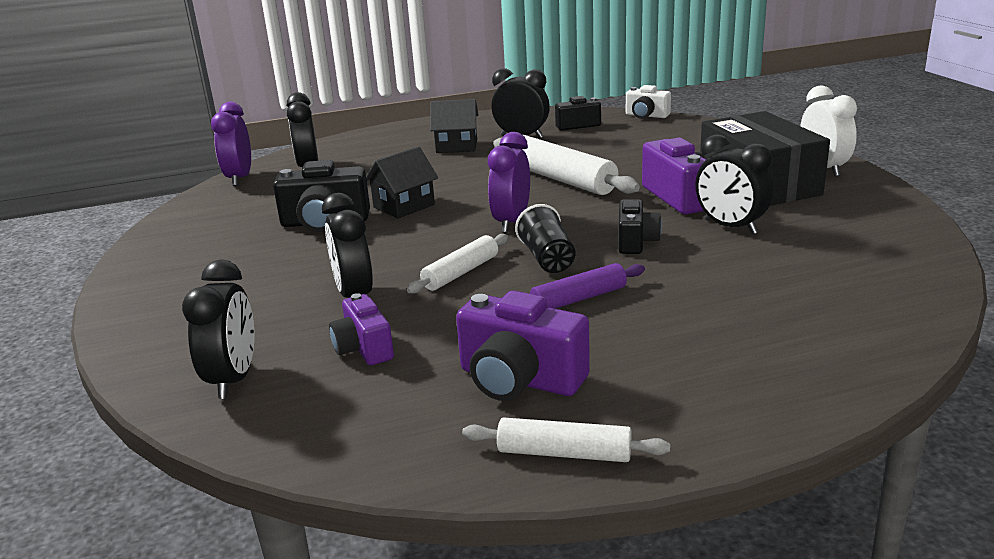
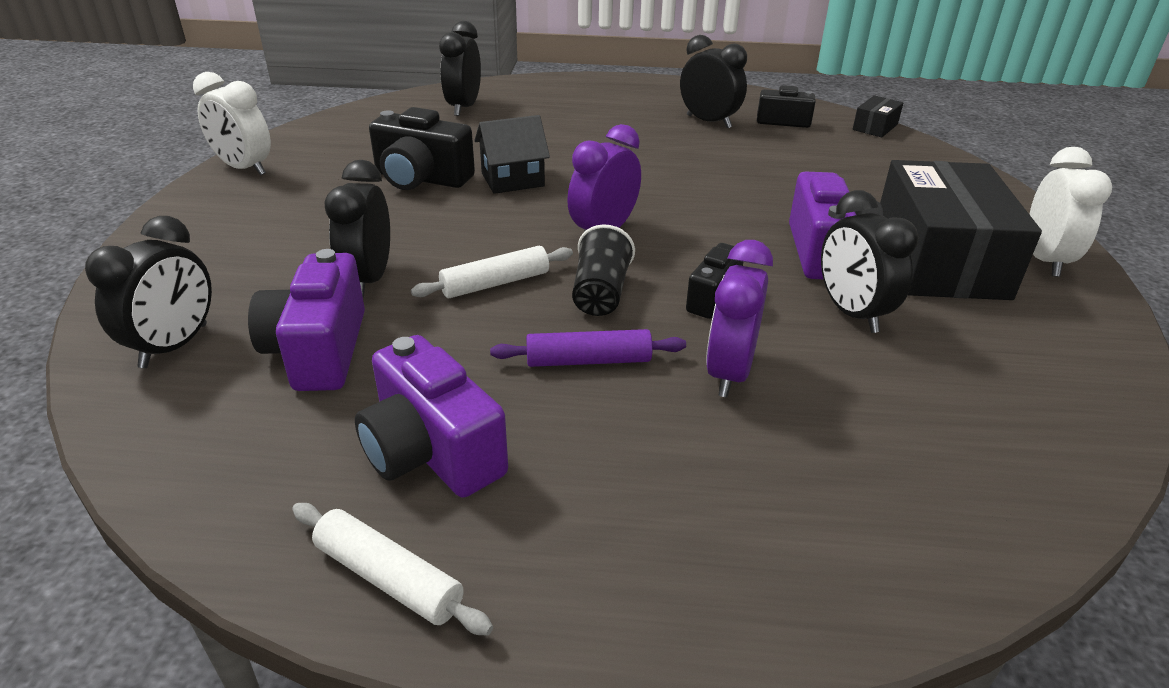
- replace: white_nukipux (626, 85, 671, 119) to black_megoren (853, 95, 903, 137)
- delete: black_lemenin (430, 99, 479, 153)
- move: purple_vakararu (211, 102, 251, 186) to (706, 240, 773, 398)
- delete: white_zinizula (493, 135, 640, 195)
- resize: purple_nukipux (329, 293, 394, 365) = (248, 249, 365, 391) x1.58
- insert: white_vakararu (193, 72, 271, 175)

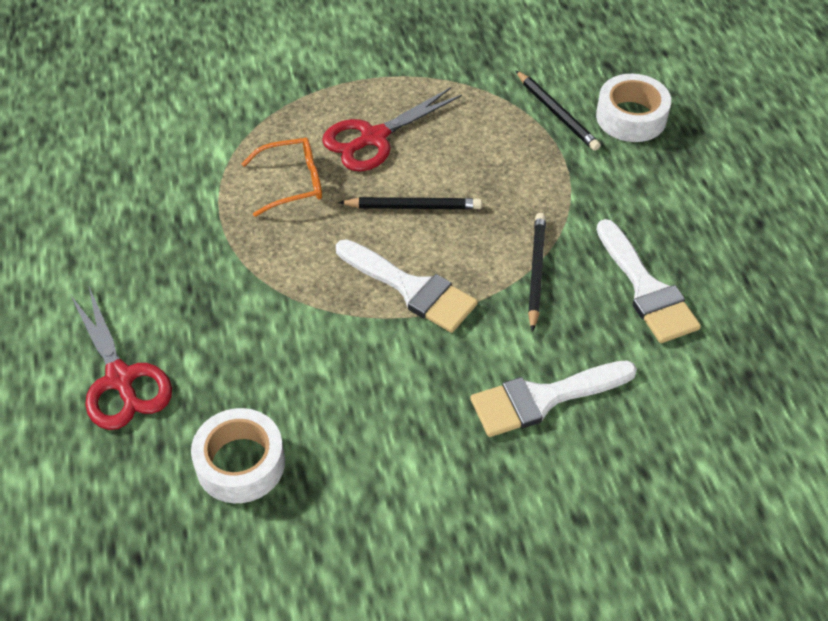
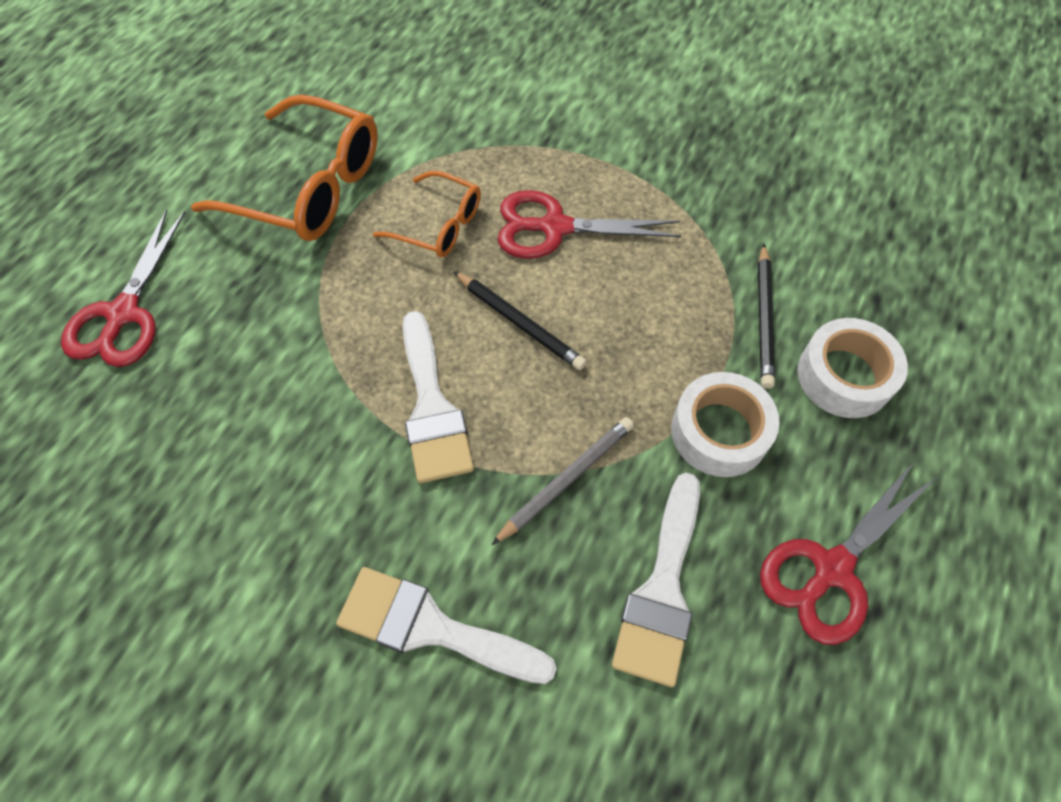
- recolor: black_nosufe (528, 213, 546, 332) to grey_nosufe (492, 417, 634, 545)
- move: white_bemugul (191, 408, 285, 503) to (671, 372, 779, 477)
- insert: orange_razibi (191, 95, 378, 241)
- insert: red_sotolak (760, 462, 935, 645)

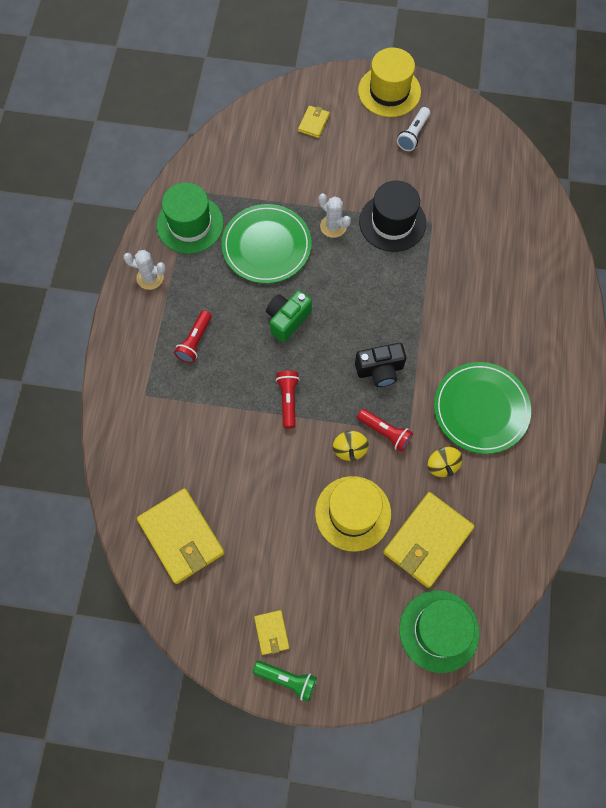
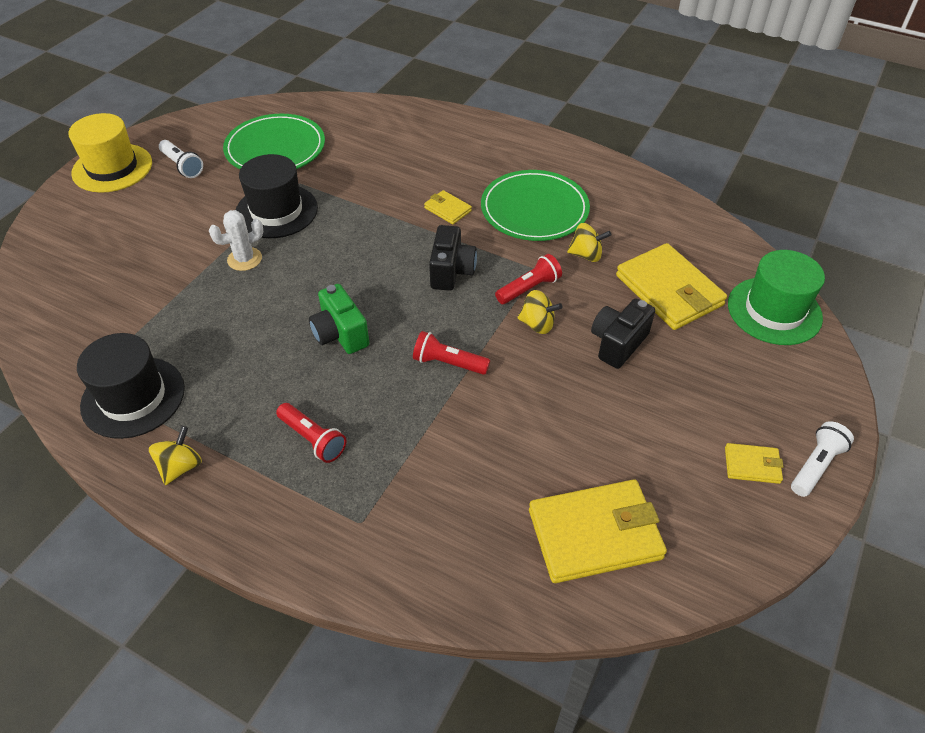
- move: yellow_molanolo (298, 106, 330, 138) to (424, 190, 472, 224)
- recolor: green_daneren (157, 182, 224, 254) to black_daneren (77, 333, 185, 439)
- move: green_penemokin (222, 204, 312, 284) to (223, 114, 325, 169)
- replace: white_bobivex (123, 250, 166, 290) to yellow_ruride (149, 426, 202, 485)
- replace: yellow_daneren (315, 476, 391, 552) to black_nukipux (591, 298, 655, 369)
- recolor: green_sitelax (253, 661, 317, 702) to white_sitelax (791, 421, 854, 497)

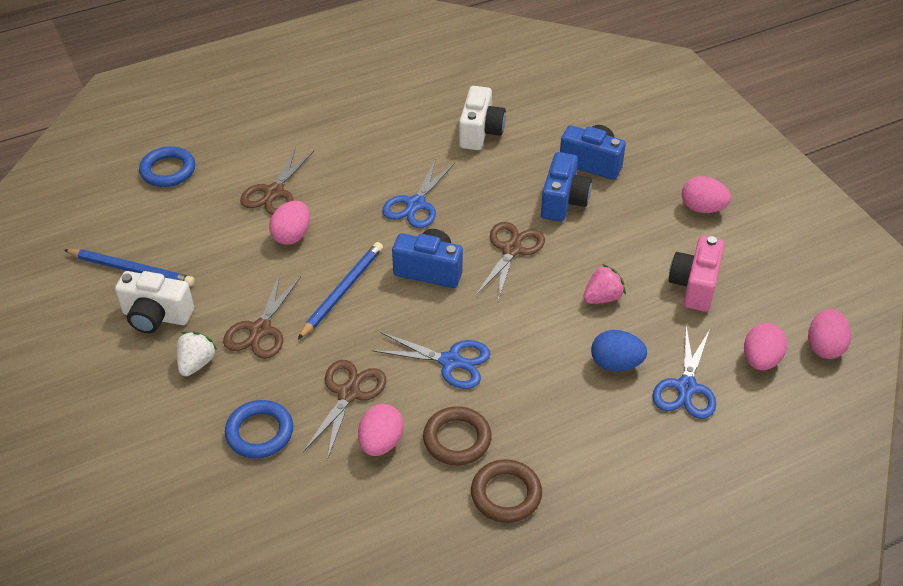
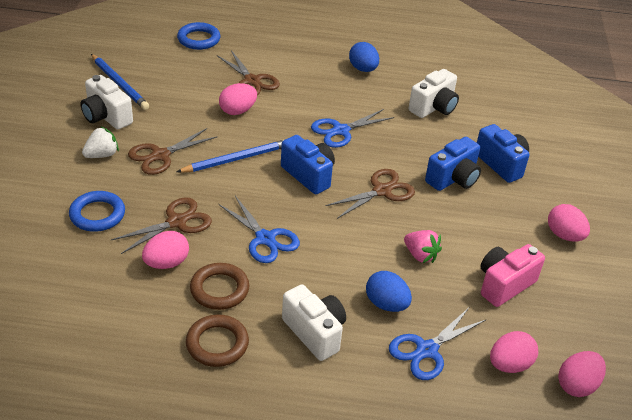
- rotate: brown_sotolak (240, 147, 314, 215) = (217, 50, 280, 95) 90 degrees counterclockwise
- rotate: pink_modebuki (583, 264, 626, 304) = (404, 230, 442, 263) 45 degrees clockwise
- insert: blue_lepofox (349, 42, 379, 72)
- insert: white_nukipux (282, 284, 346, 361)

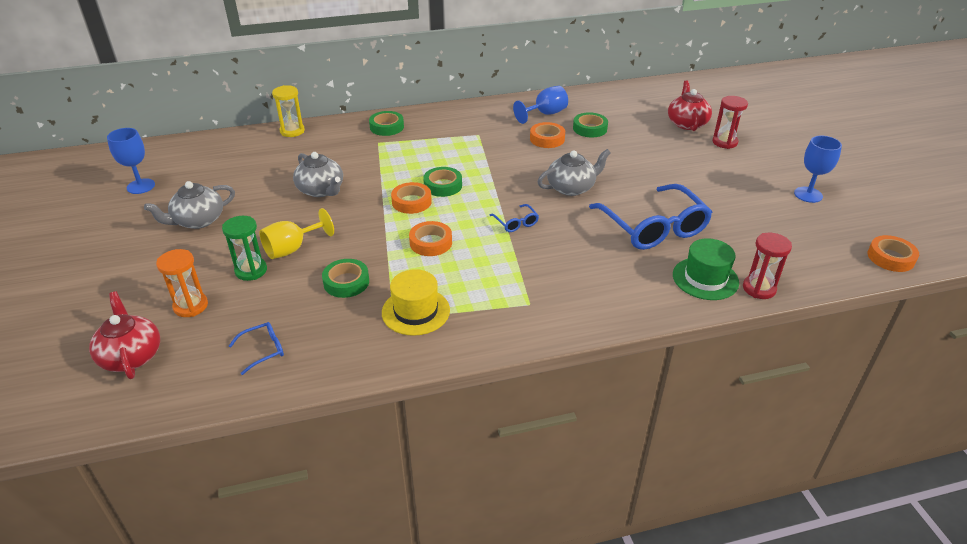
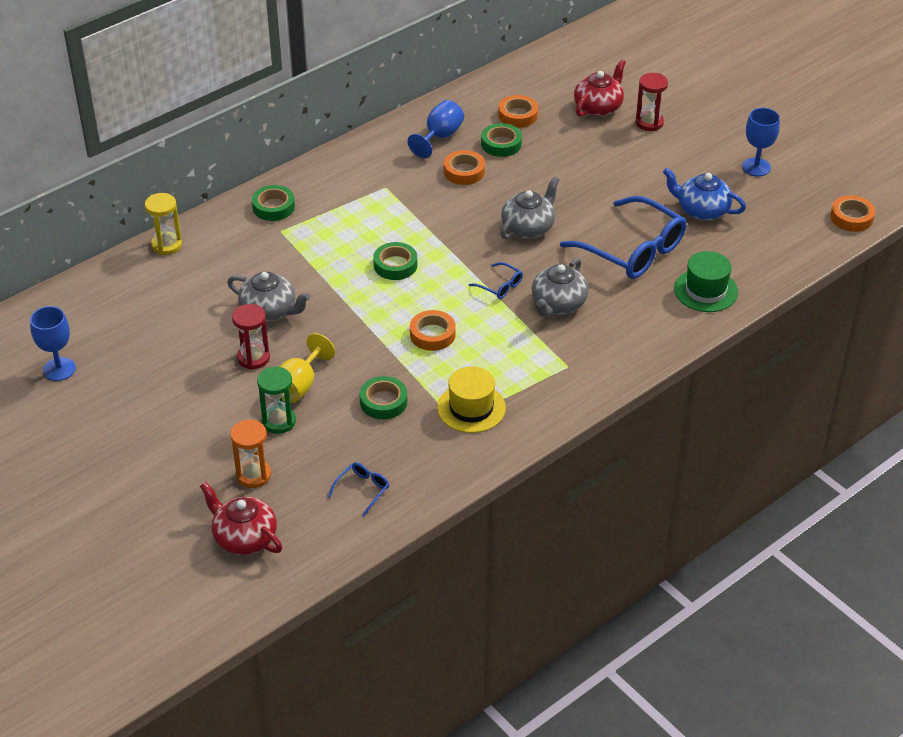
- rotate: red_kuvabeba (668, 80, 712, 131) = (574, 59, 626, 117) 60 degrees clockwise
- move: grey_kuvabeba (144, 181, 235, 229) to (532, 258, 588, 317)
- move: orange_bemugul (391, 182, 432, 214) to (498, 95, 538, 128)
- move: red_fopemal (743, 233, 792, 299) to (232, 304, 270, 370)
- insert: blue_kuvabeba (663, 168, 746, 220)

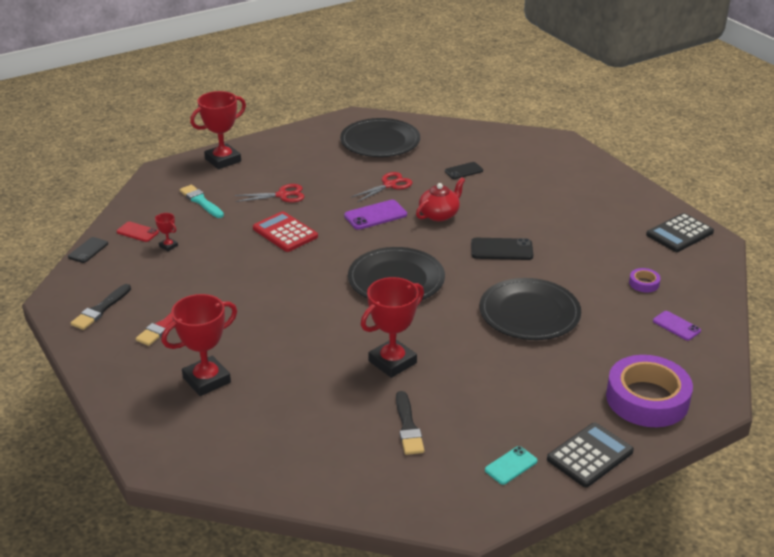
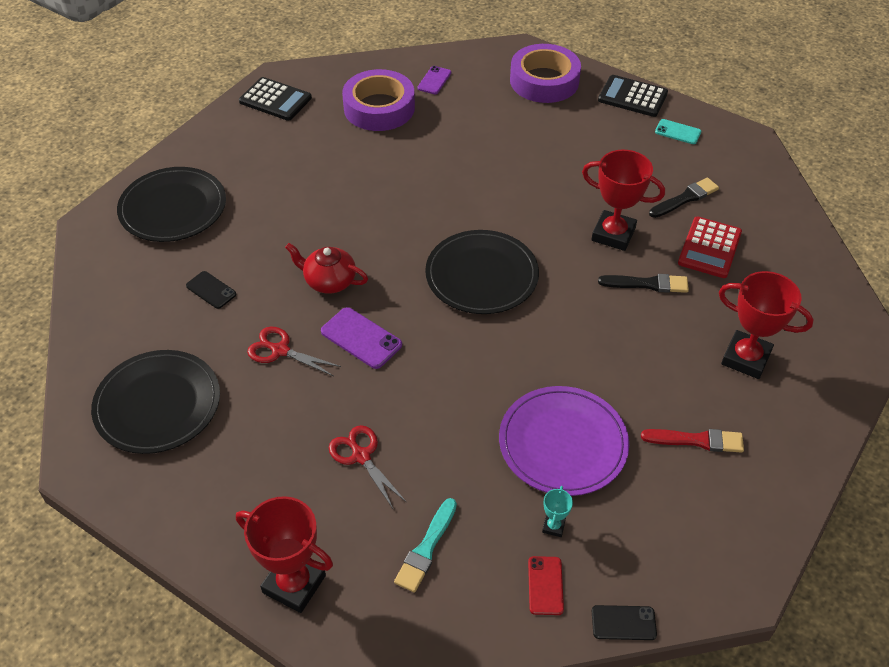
- move: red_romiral (253, 211, 318, 252) to (678, 217, 742, 278)
- recolor: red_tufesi (155, 213, 178, 251) to turquoise_tufesi (542, 486, 573, 537)
- delete: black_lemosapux (471, 238, 533, 260)
- resize: purple_bemugul (629, 268, 661, 292) = (342, 69, 415, 131) x2.39
- move: black_penemokin (480, 278, 581, 340) to (117, 167, 226, 242)
- move: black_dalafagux (71, 284, 131, 330) to (598, 274, 689, 293)
- insert: purple_penemokin (499, 386, 629, 496)

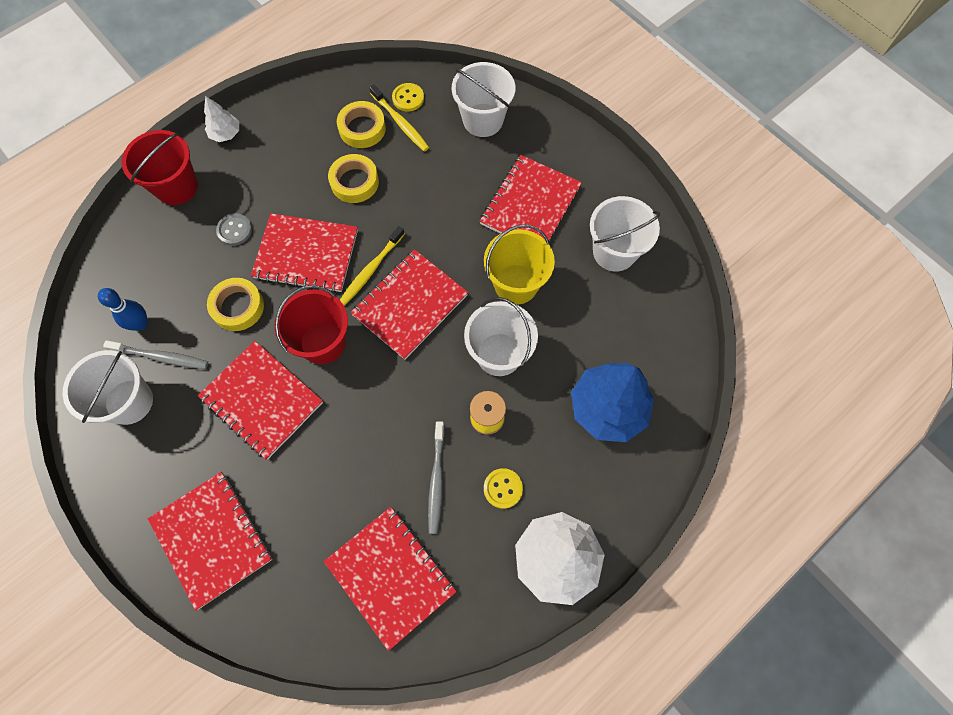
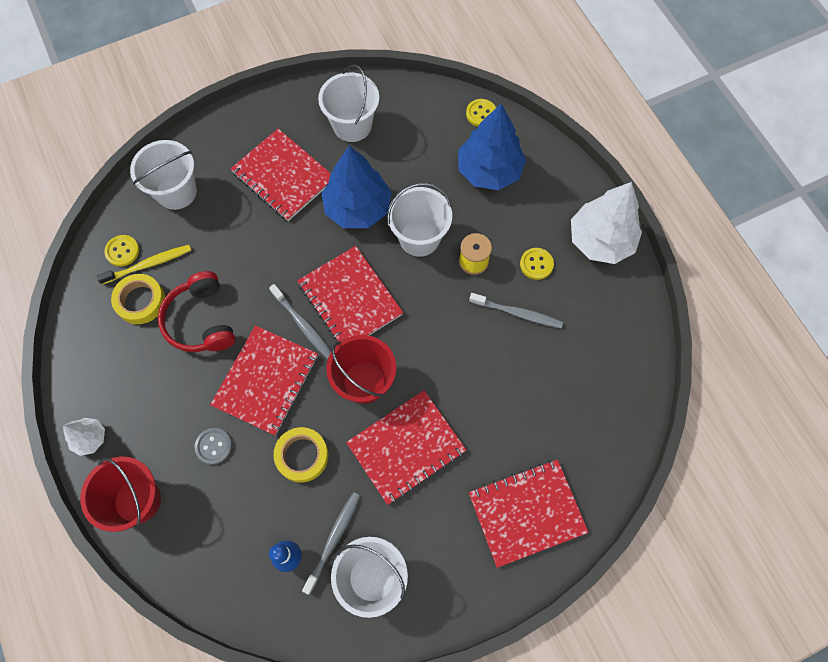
- replace: yellow_bemugul (328, 154, 379, 203) to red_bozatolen (158, 271, 235, 352)
- replace: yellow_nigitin (484, 224, 555, 305) to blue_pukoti (322, 146, 392, 228)
- recolor: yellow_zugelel (340, 226, 405, 306) to grey_zugelel (269, 284, 331, 359)
- delete: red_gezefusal (324, 507, 457, 651)
- insert: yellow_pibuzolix (466, 99, 496, 127)

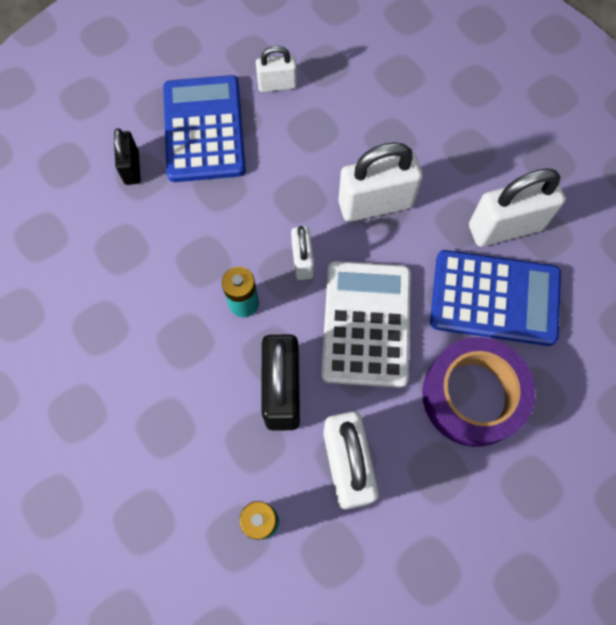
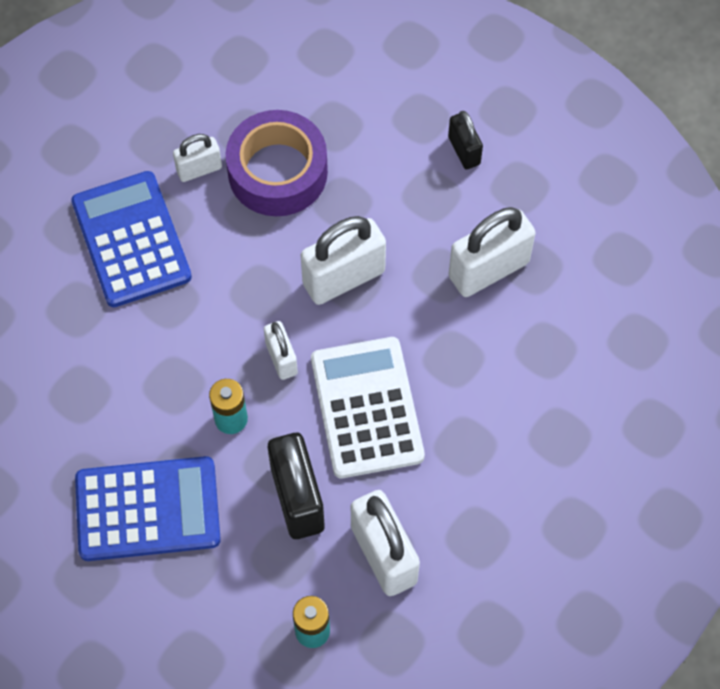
- move: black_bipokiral (114, 128, 141, 185) to (448, 111, 483, 169)
- move: blue_romiral (430, 250, 561, 346) to (75, 456, 221, 561)
- move: purple_bemugul (422, 337, 535, 447) to (226, 110, 328, 216)

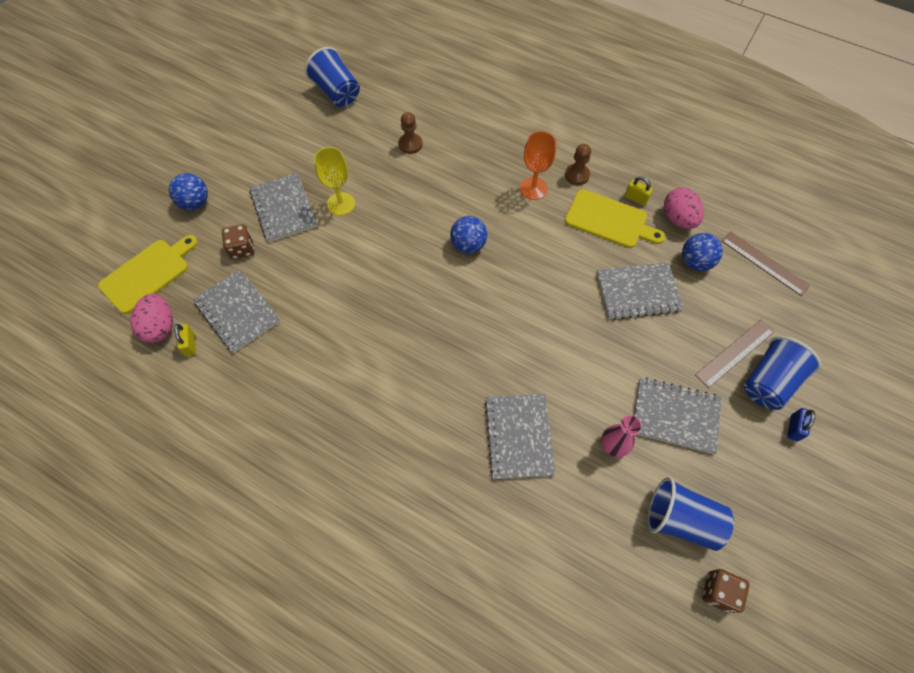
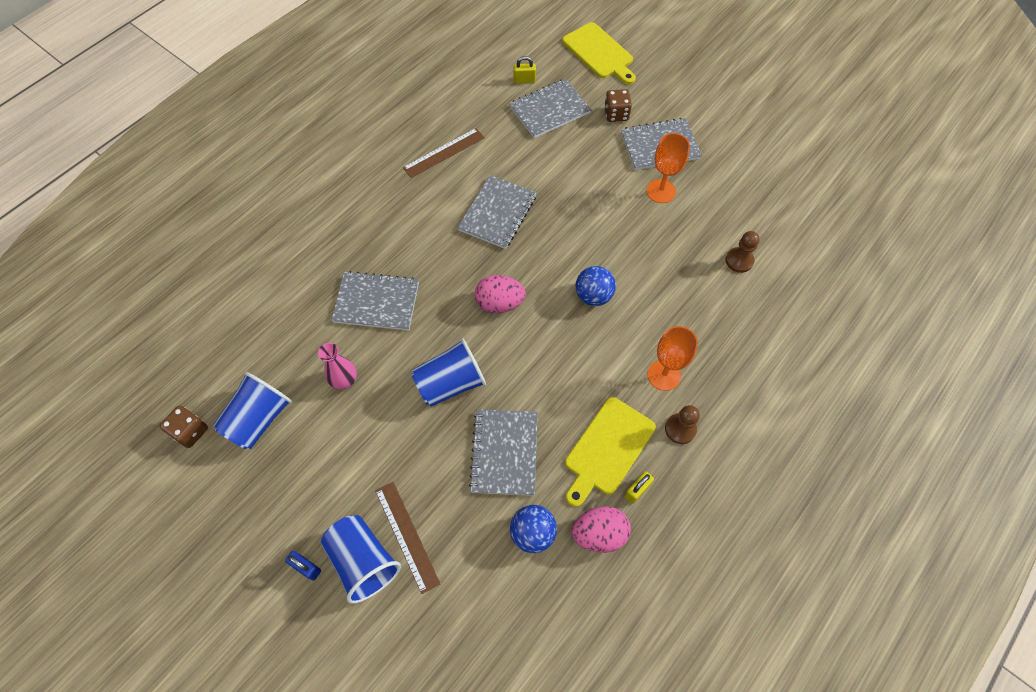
- move: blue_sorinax (305, 47, 360, 107) to (411, 338, 486, 406)
- recolor: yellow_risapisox (314, 147, 355, 216) to orange_risapisox (646, 133, 690, 203)
- delete: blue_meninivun (169, 173, 208, 210)
- move: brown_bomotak (721, 231, 810, 296) to (403, 128, 485, 178)
- move: pink_lepofox (130, 294, 173, 343) to (475, 275, 526, 313)
- move: grey_gezefusal (634, 377, 722, 454) to (458, 175, 537, 249)

